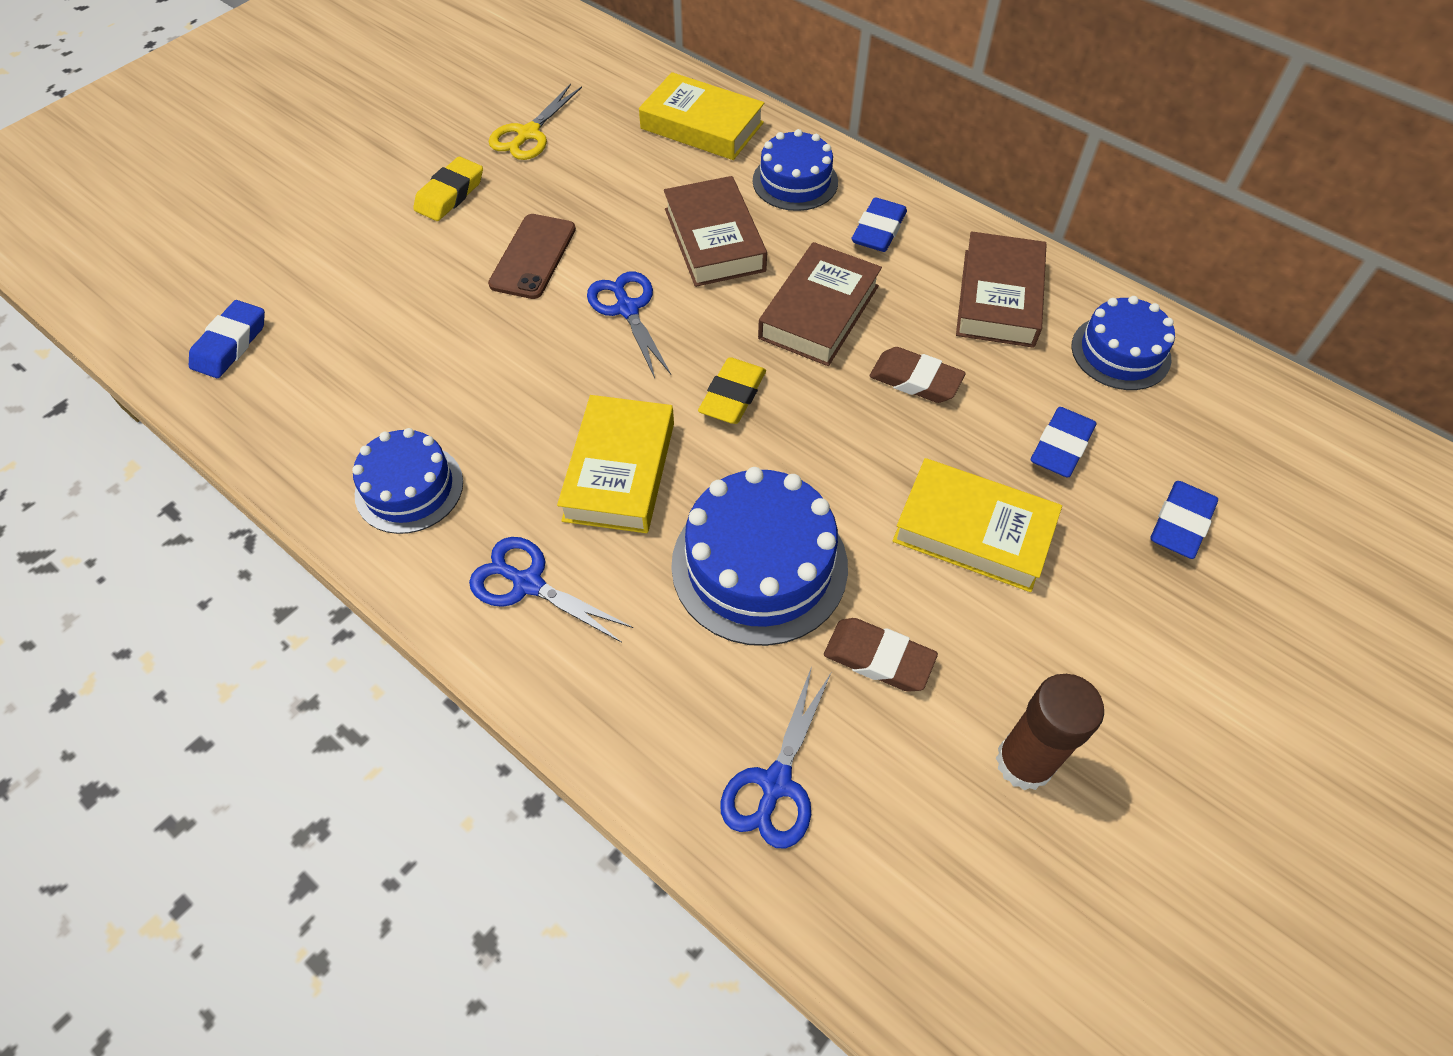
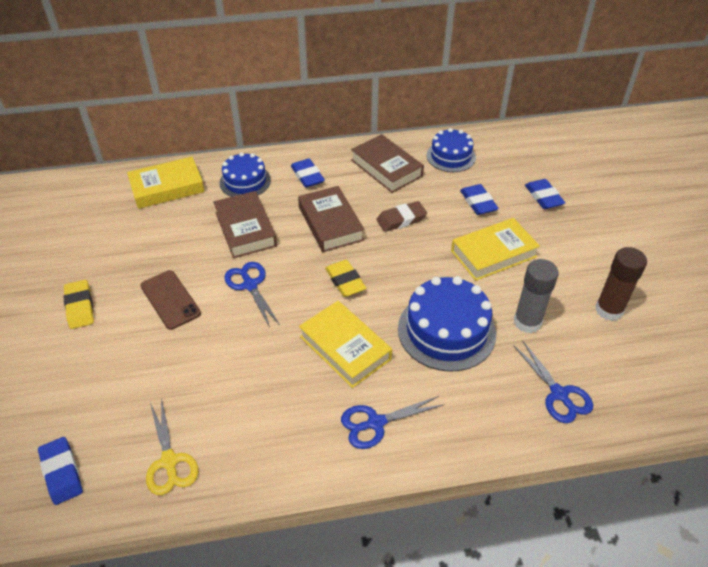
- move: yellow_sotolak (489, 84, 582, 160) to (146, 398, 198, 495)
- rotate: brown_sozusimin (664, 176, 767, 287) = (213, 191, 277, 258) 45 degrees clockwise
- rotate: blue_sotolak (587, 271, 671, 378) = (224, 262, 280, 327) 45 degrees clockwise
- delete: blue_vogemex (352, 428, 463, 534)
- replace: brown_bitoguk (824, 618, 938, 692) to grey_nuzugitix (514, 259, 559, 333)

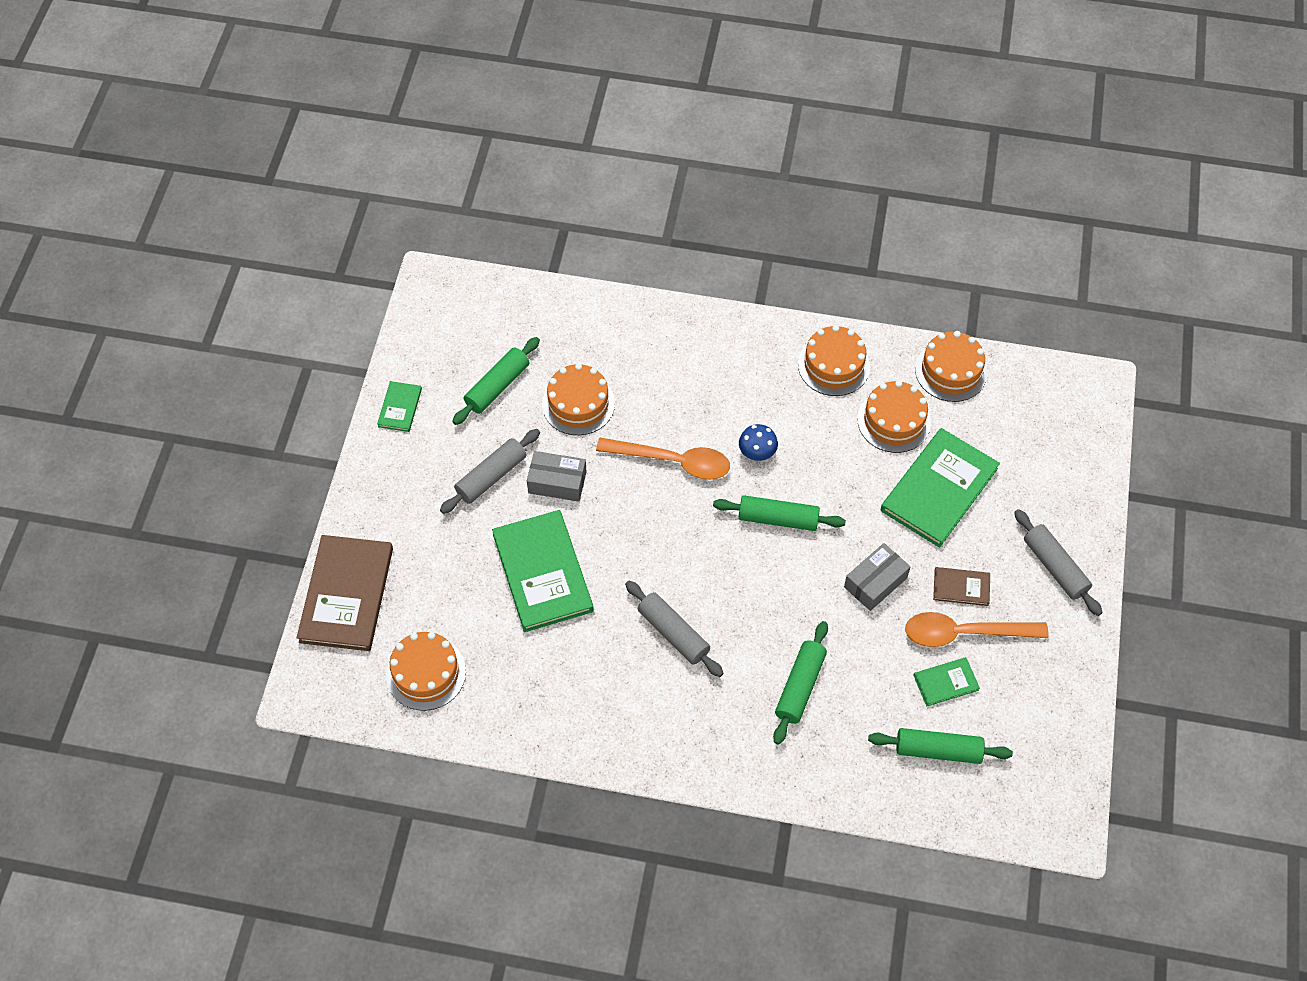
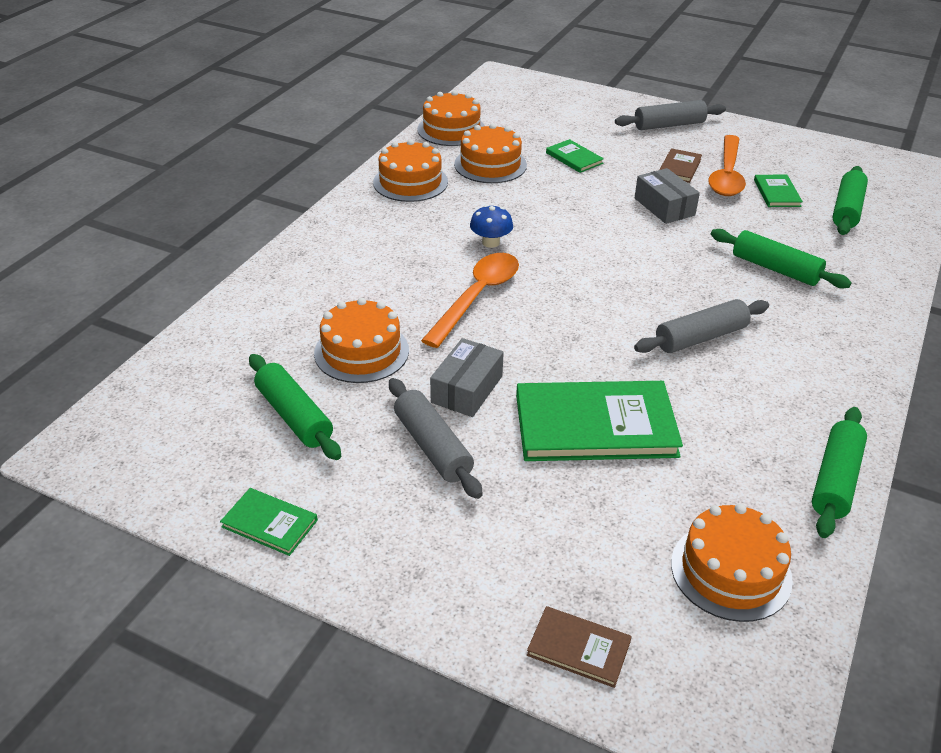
- resize: green_sozusimin (880, 428, 1000, 548) = (546, 139, 604, 173) x0.48
- move: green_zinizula (713, 495, 846, 531) to (812, 407, 867, 538)
- resize: brown_sozusimin (297, 535, 393, 651) = (527, 606, 632, 688) x0.48

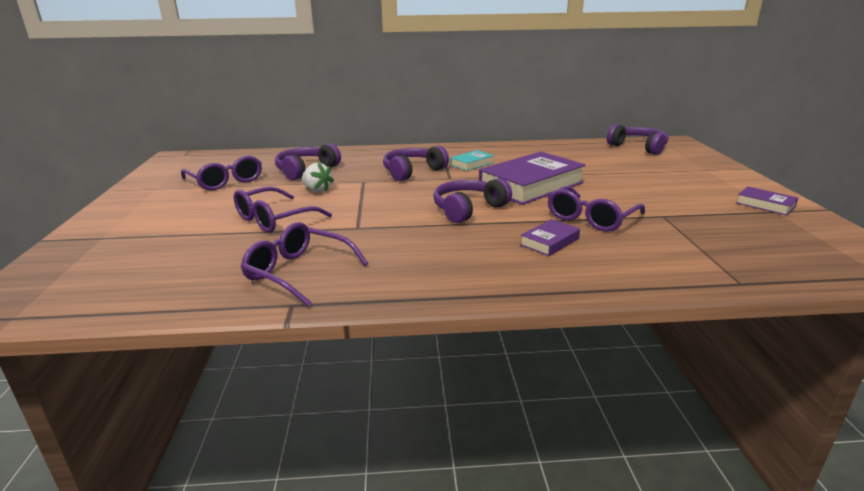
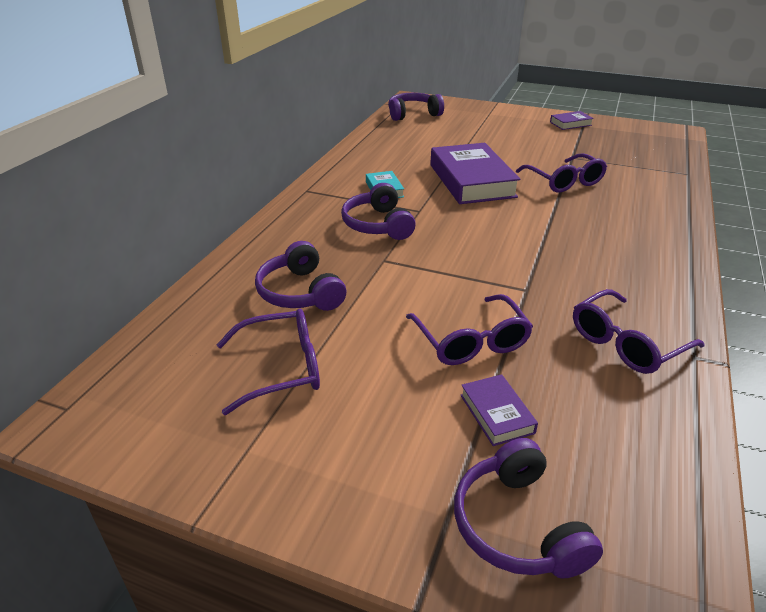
- delete: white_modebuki (302, 163, 334, 193)
- move: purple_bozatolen (433, 178, 512, 223) to (454, 438, 603, 578)
- move: purple_sozusimin (520, 219, 580, 256) to (460, 374, 538, 446)

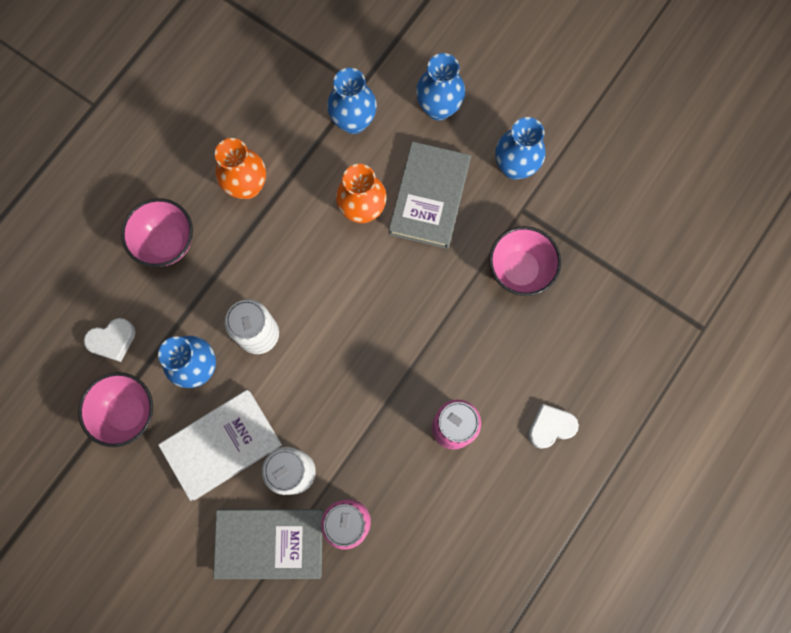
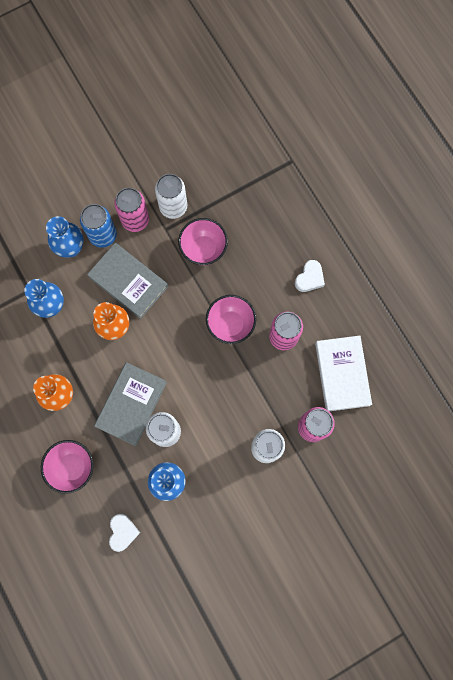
- replace: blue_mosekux (496, 117, 546, 180) to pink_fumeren (114, 188, 149, 232)
- move: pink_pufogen (78, 372, 153, 447) to (206, 295, 256, 344)
- move: white_sozusimin (158, 390, 282, 501) to (315, 336, 372, 411)
- rotate: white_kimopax (528, 404, 579, 449) = (295, 260, 325, 292) 150 degrees counterclockwise
- move: grey_sozusimin (213, 509, 323, 579) to (94, 362, 167, 446)
- insert: white_fumeren (155, 174, 187, 219)
- insert: blue_fumeren (80, 204, 117, 248)

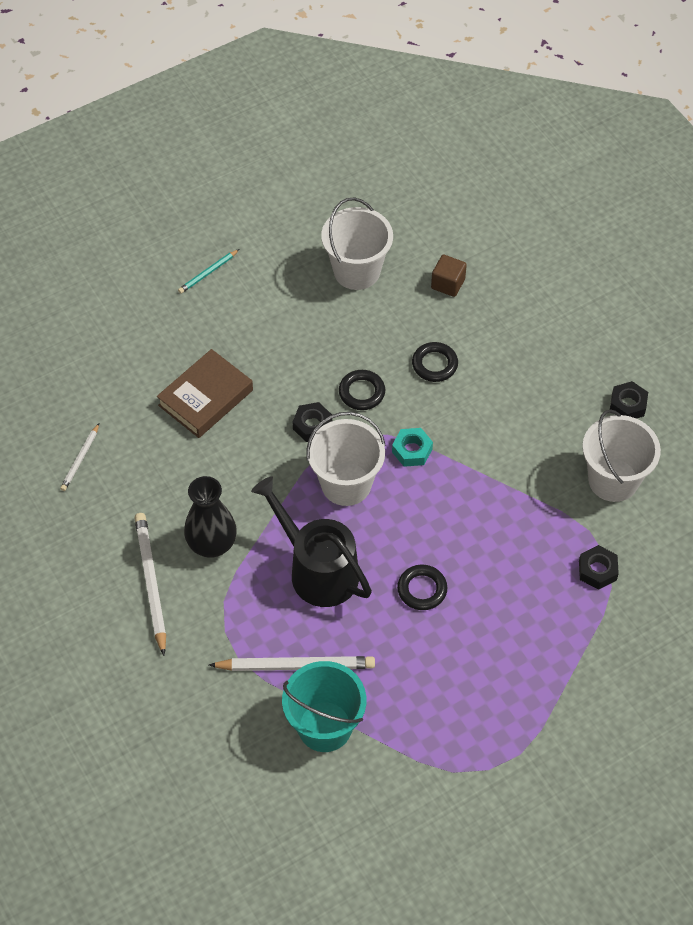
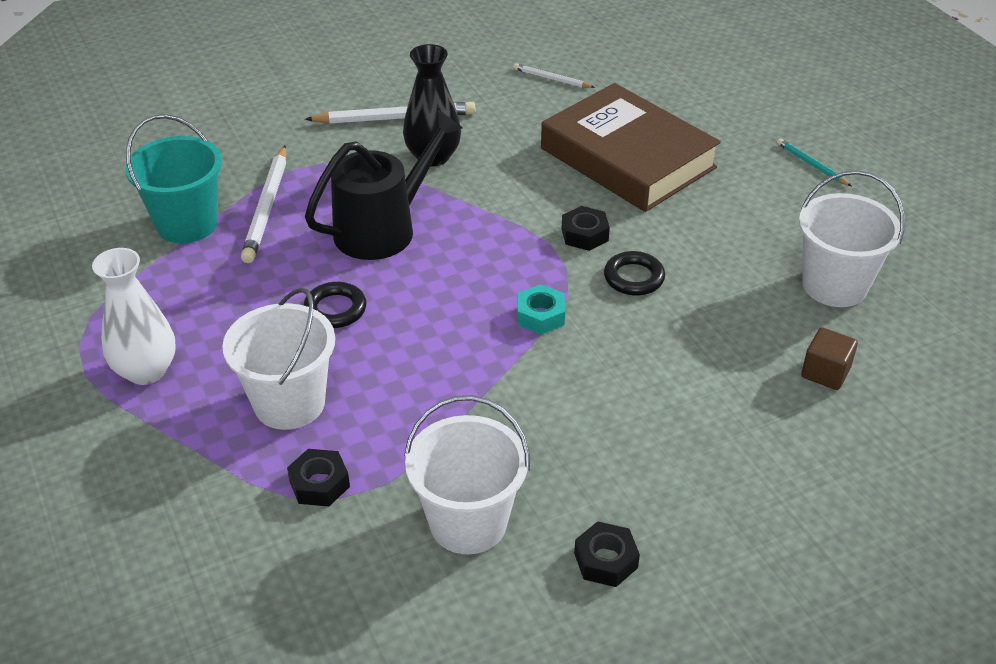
- delete: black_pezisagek (412, 342, 458, 382)
- resize: brown_sozusimin (157, 349, 253, 438) = (541, 83, 721, 212) x1.58
- move: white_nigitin (306, 412, 386, 506) to (222, 288, 335, 430)
- insert: white_mosekux (92, 248, 176, 385)

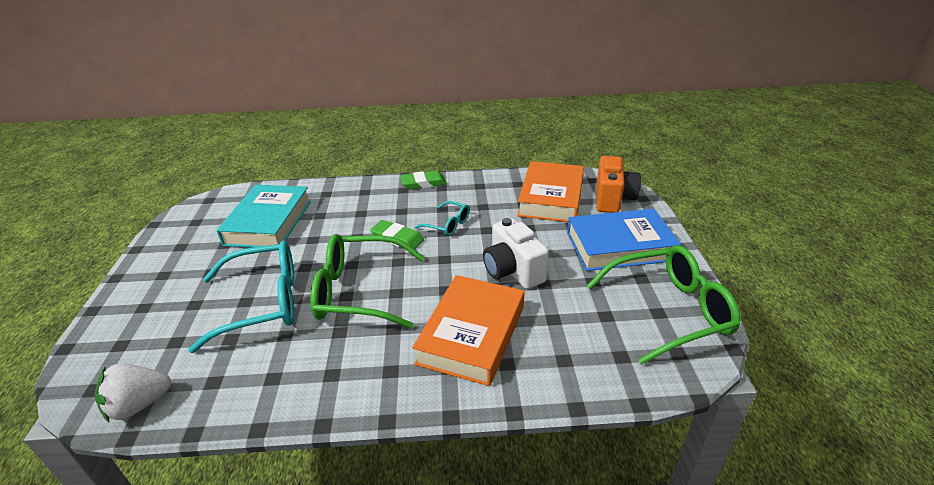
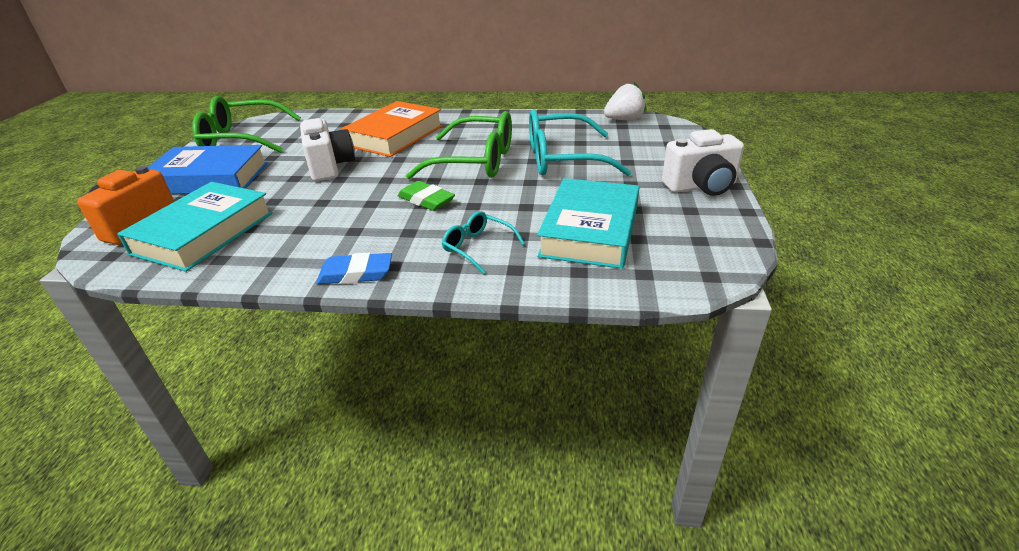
- recolor: orange_sozusimin (517, 161, 584, 222) to turquoise_sozusimin (117, 182, 273, 272)
- recolor: green_bitoguk (400, 171, 447, 190) to blue_bitoguk (316, 253, 392, 284)
- move: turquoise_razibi (414, 201, 470, 236) to (442, 211, 525, 274)
- insert: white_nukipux (662, 129, 744, 196)

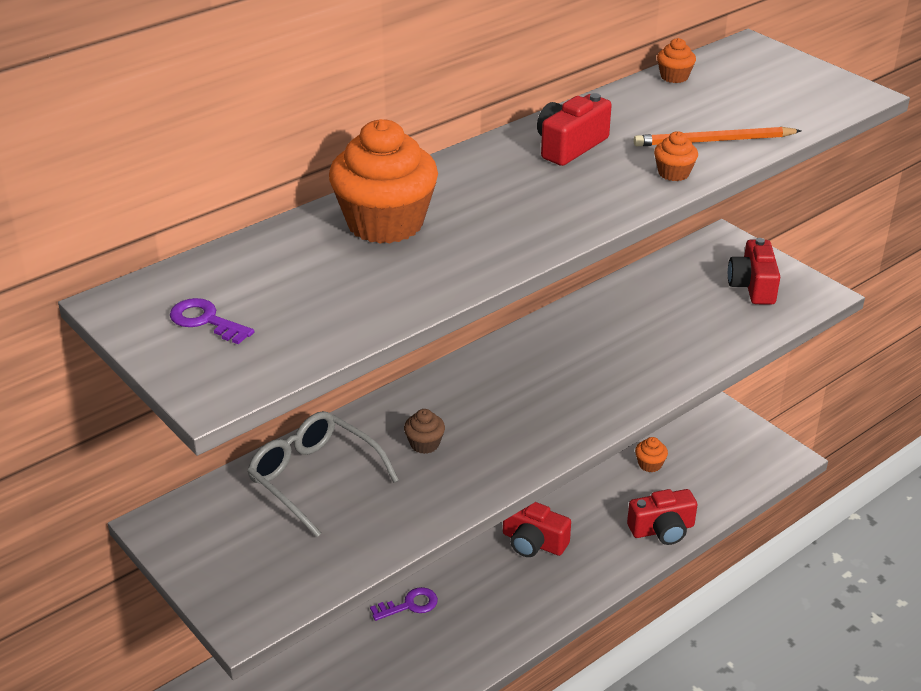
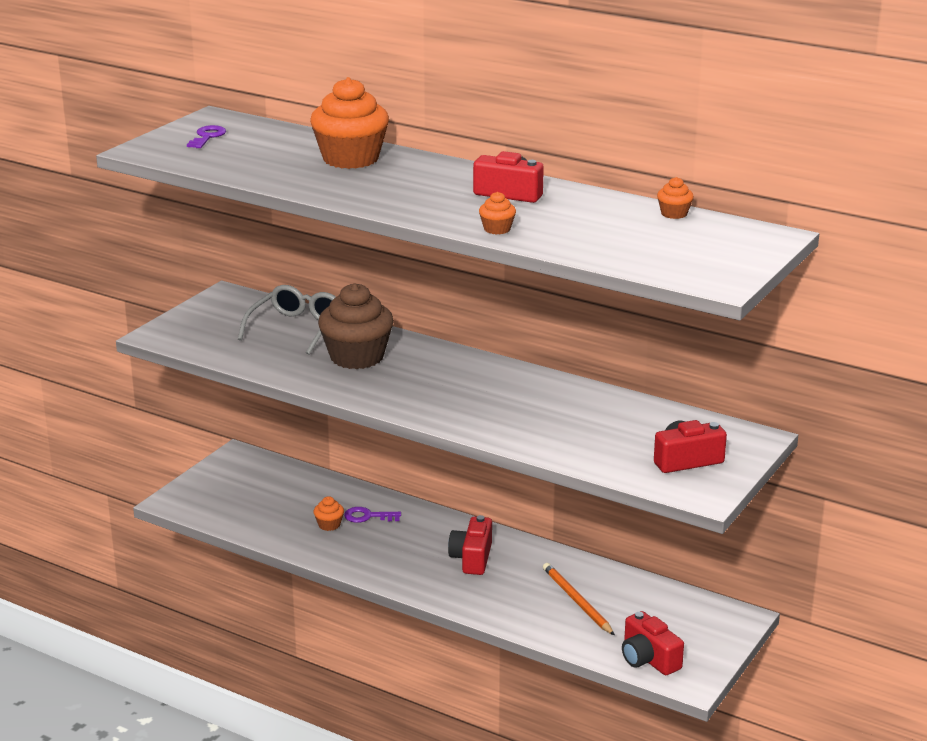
- move: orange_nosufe (634, 127, 802, 146) to (543, 563, 615, 636)
- resize: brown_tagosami (404, 409, 445, 454) = (318, 283, 394, 369) x2.32
- move: orange_tagosami (635, 437, 668, 472) to (314, 496, 344, 531)
- move: red_nukipux (627, 489, 697, 545) to (622, 611, 684, 675)
- rotate: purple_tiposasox (370, 587, 438, 621) = (344, 507, 401, 523) 135 degrees clockwise

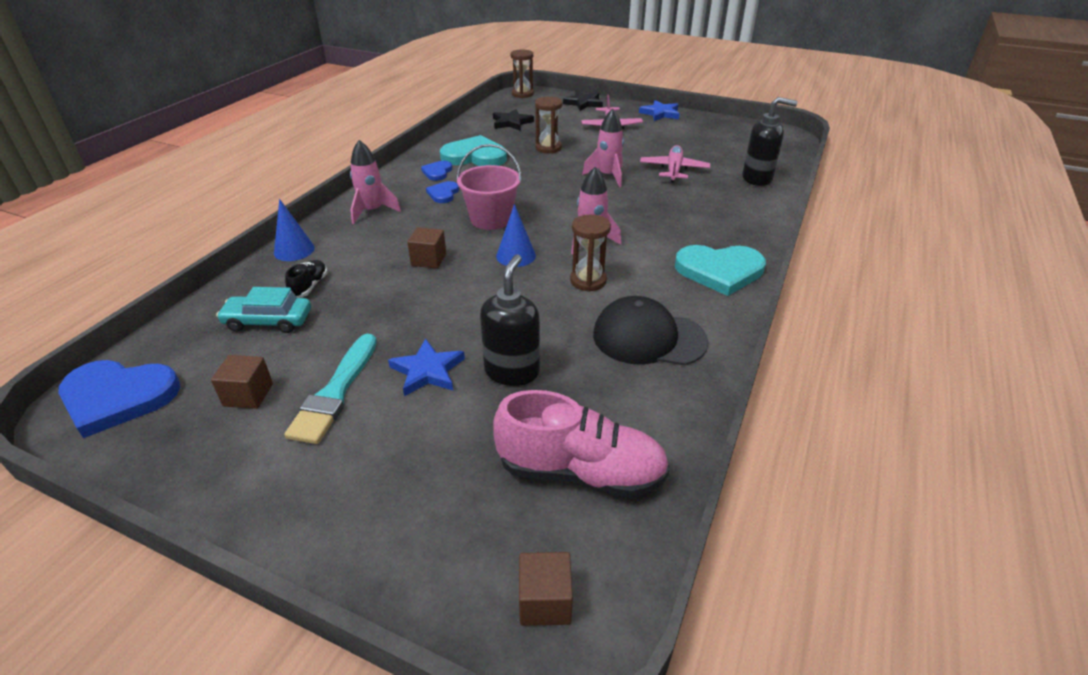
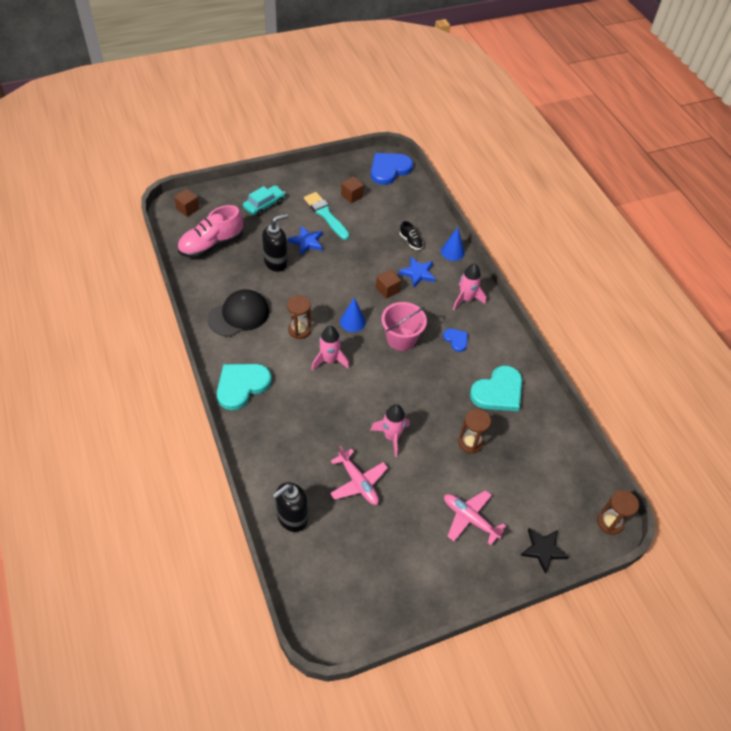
- move: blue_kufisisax (639, 100, 680, 121) to (398, 257, 435, 287)
- delete: black_kufisisax (493, 109, 534, 131)
- delete: blue_kimopax (421, 161, 452, 181)
- rotate: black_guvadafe (480, 254, 540, 386) = (262, 214, 288, 272) 90 degrees counterclockwise
- move: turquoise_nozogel (216, 287, 311, 333) to (243, 185, 285, 216)

